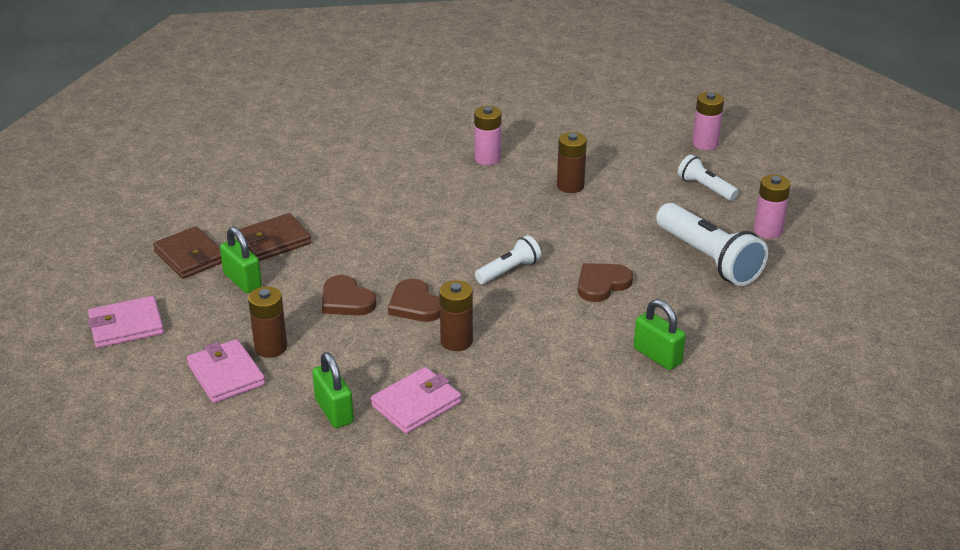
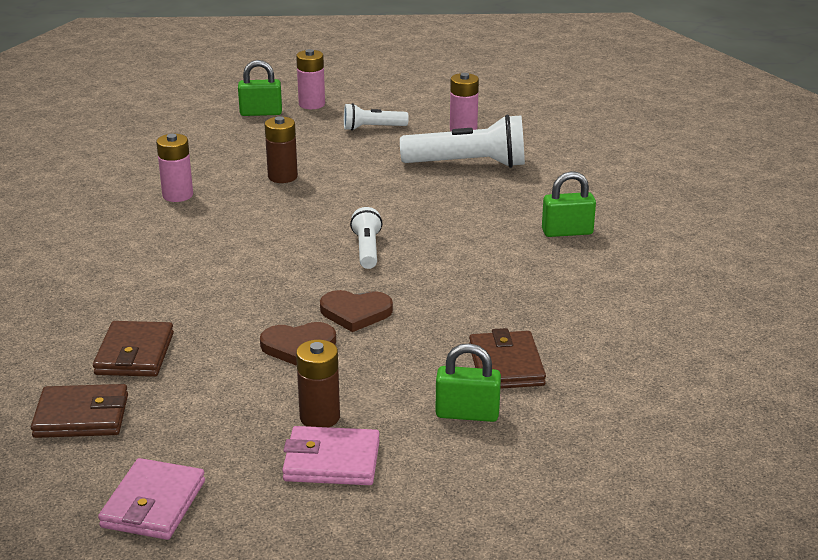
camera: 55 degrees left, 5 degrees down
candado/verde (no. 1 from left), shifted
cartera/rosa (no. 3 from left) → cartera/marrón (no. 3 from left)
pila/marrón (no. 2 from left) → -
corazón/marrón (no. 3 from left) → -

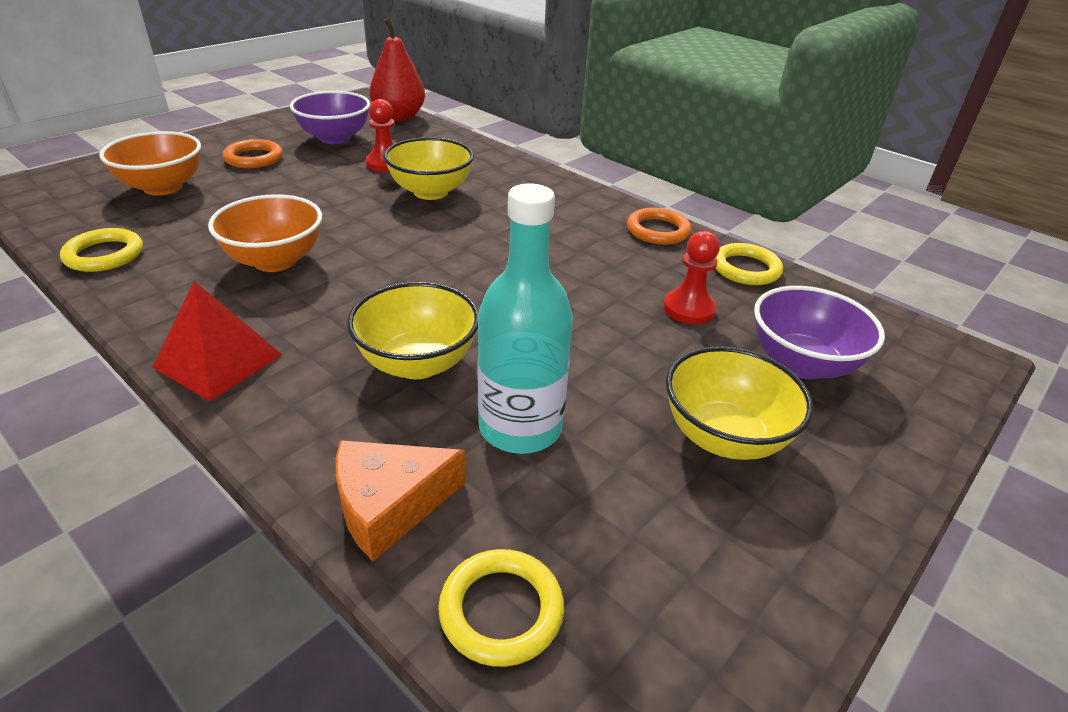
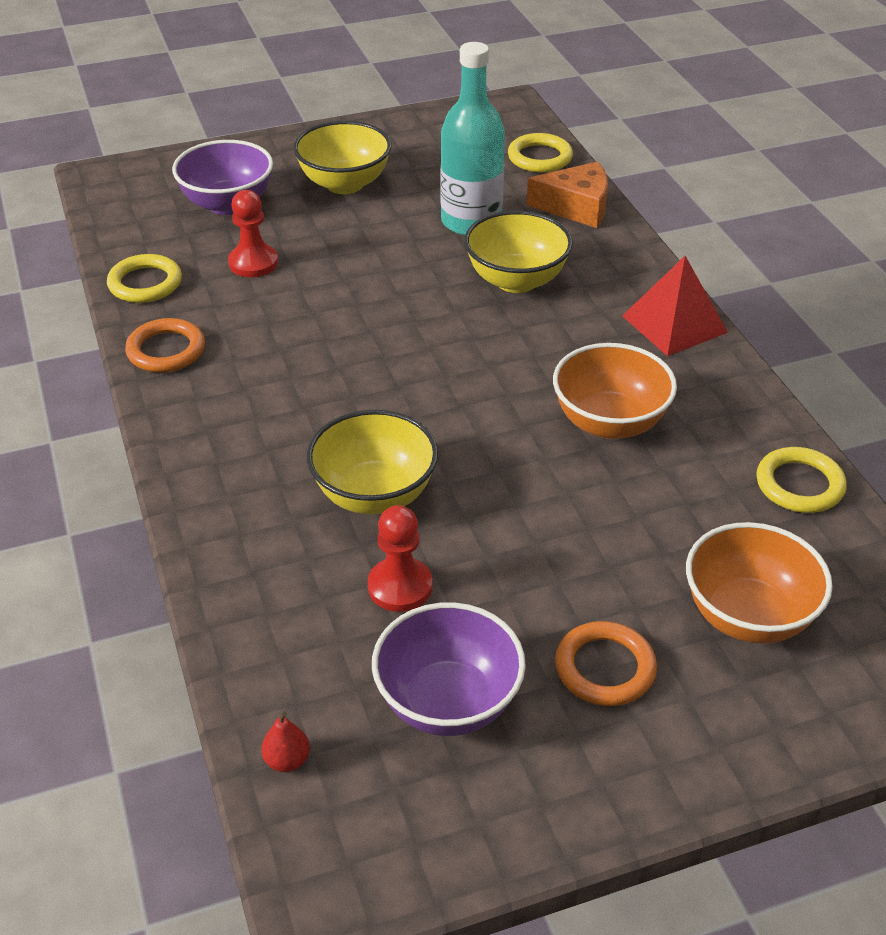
camera: 150 degrees left, 5 degrees up
pera/rojo, x0.41

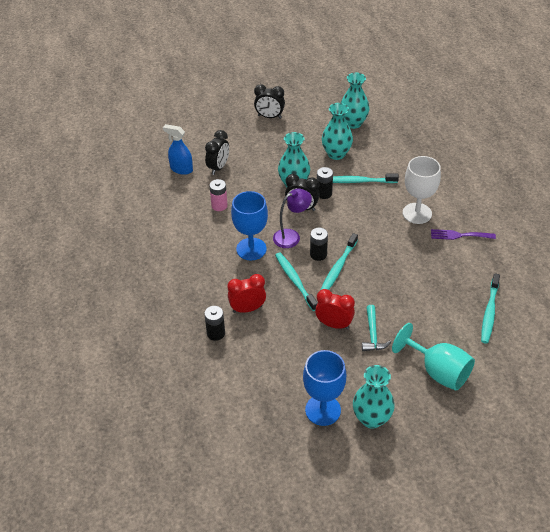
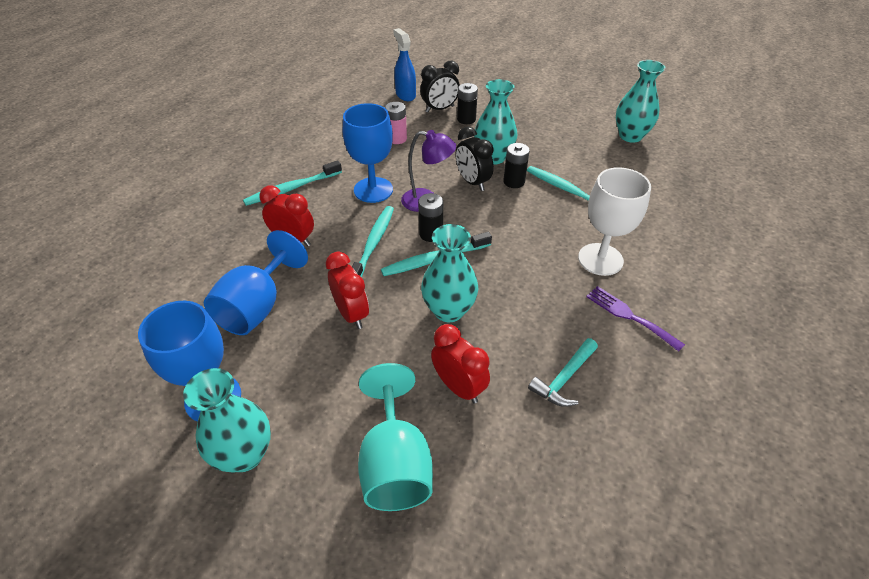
camera: 40 degrees right, 0 degrees up
pila/negro (no. 1 from left in the first image) → pila/negro (no. 2 from left), shifted
despertador/negro (no. 2 from left) → -
florero/turquesa (no. 2 from left), shifted
martillo/turquesa, shifted
cepillo de dientes/turquesa (no. 4 from left in the first image) → cepillo de dientes/turquesa (no. 1 from left), shifted
- → copa/azul (no. 2 from left)
- → despertador/rojo (no. 3 from left)

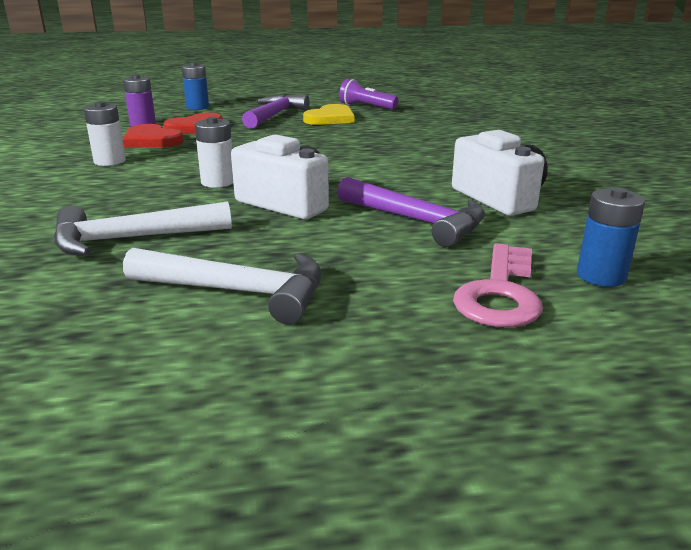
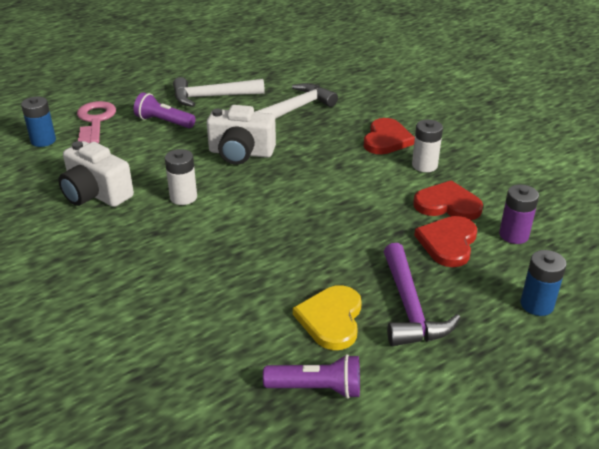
camera: 155 degrees right, 10 degrees up
pila/blanco (no. 2 from left in the first image) → pila/blanco (no. 1 from left), shifted
martillo/morado (no. 2 from left) → -
- → lámpara de mano/morado (no. 1 from left)
- → corazón/rojo (no. 1 from left)

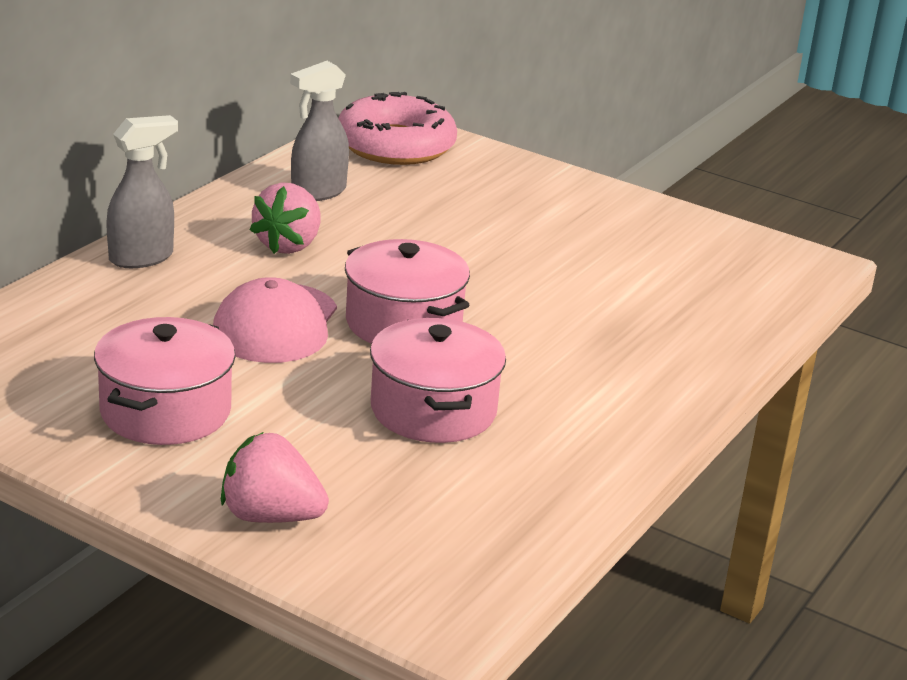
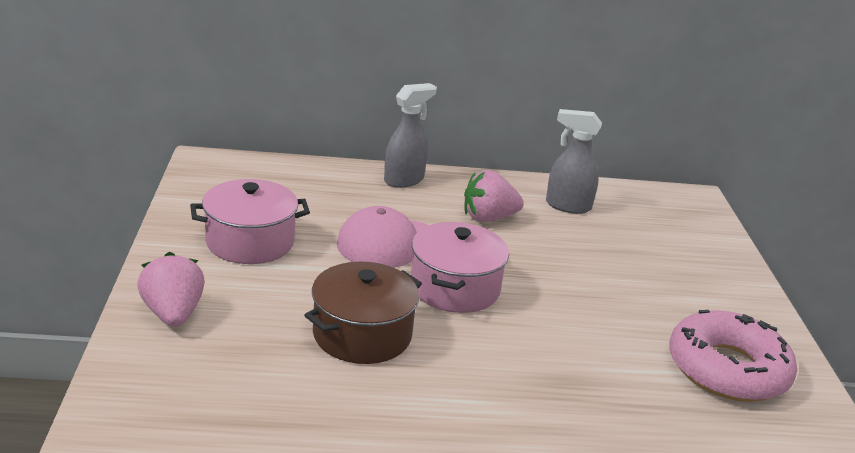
camera: 55 degrees right, 0 degrees up
pulverizador/gris (no. 1 from left), 60 degrees counterclockwise
rosquilla/rosa, shifted
olla/rosa (no. 3 from left) → olla/marrón

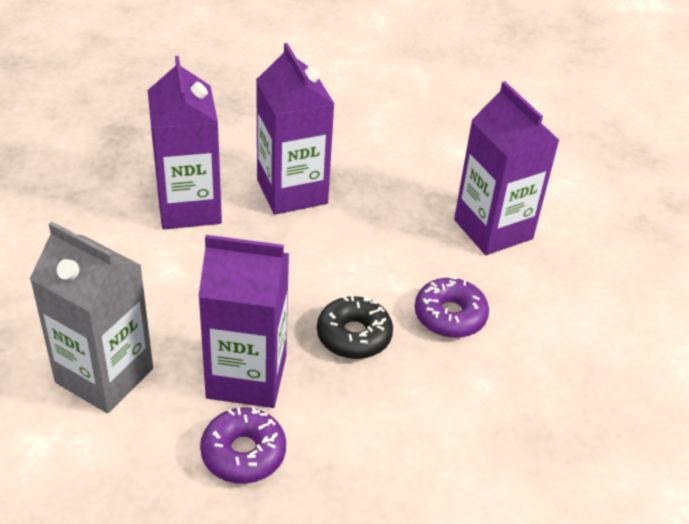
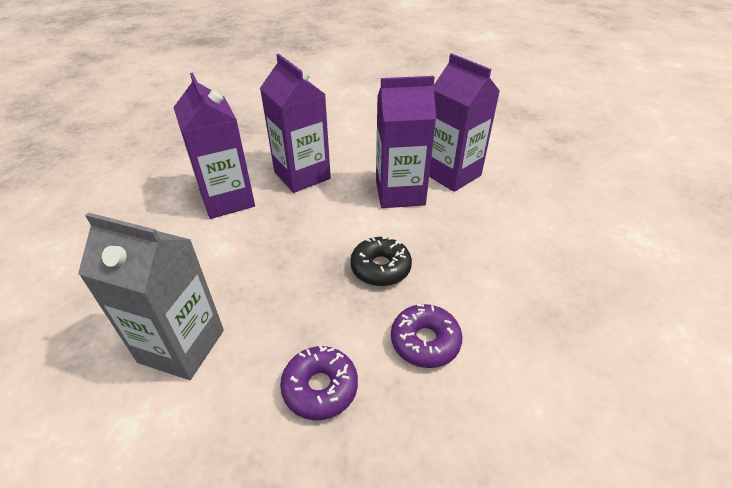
camera: 10 degrees left, 0 degrees up
cartón de leche/morado (no. 2 from left in the first image) → cartón de leche/morado (no. 3 from left), shifted
rosquilla/morado (no. 2 from left), shifted

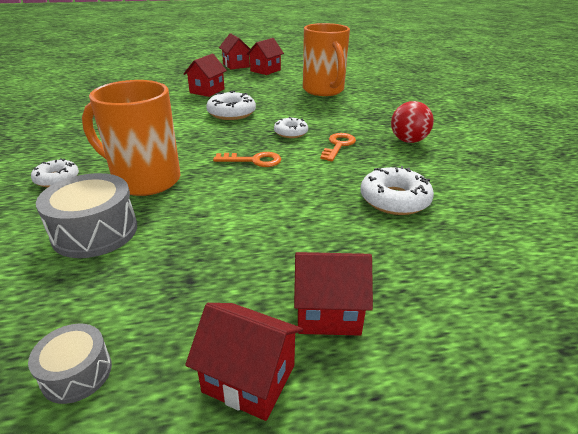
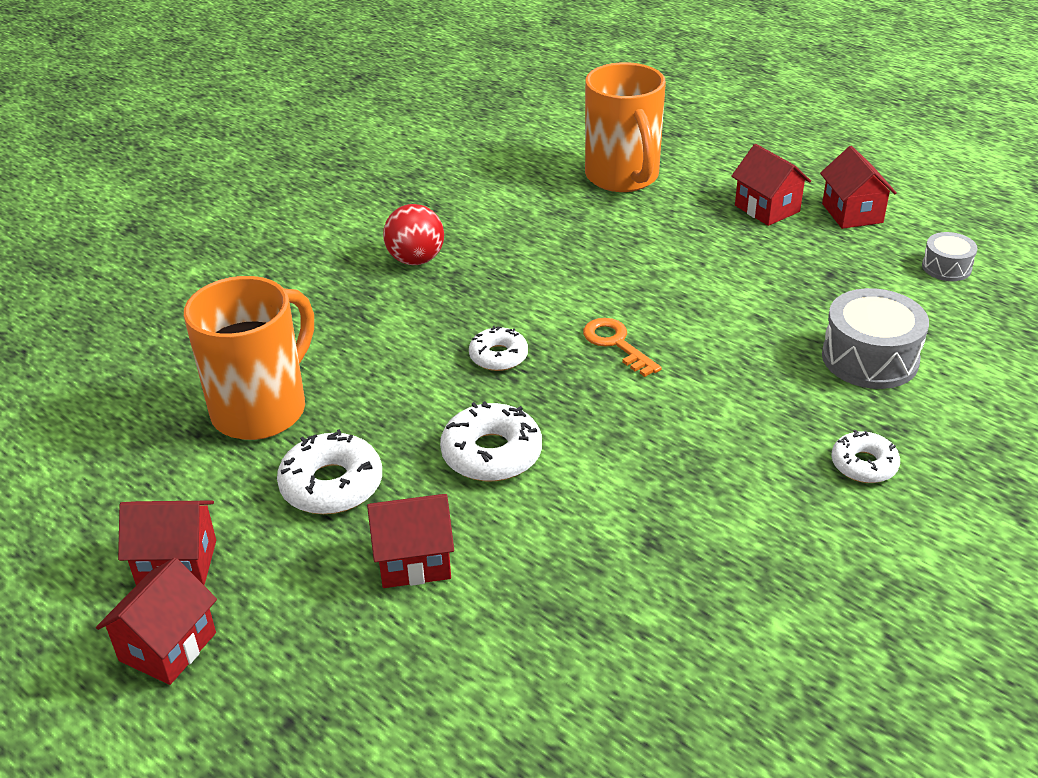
camera: 125 degrees left, 5 degrees up
taza/naranja (no. 1 from left in the first image) → taza/naranja (no. 2 from left), shifted
llave/naranja (no. 2 from left) → -
rosquilla/blanco (no. 4 from left in the first image) → rosquilla/blanco (no. 1 from left), shifted

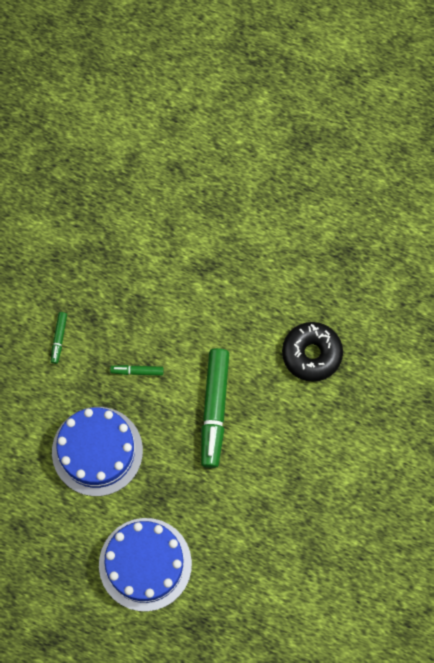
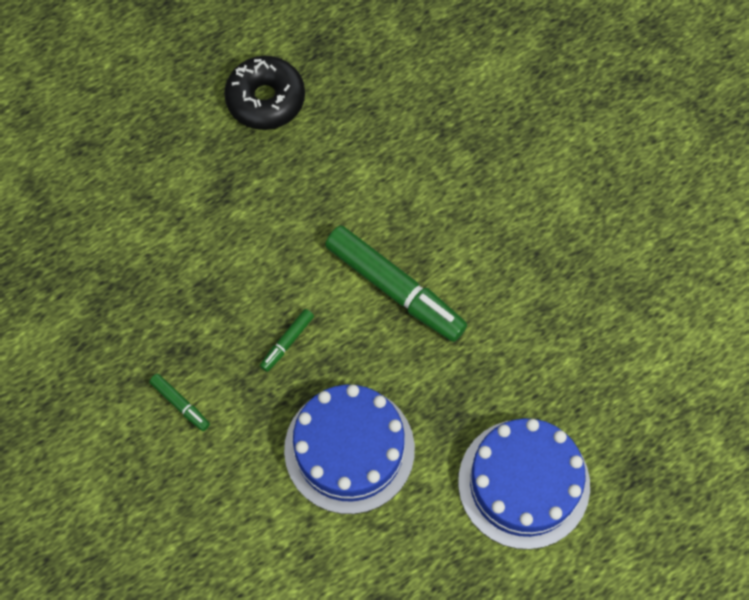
camera: 55 degrees left, 5 degrees down
rosquilla/negro, shifted

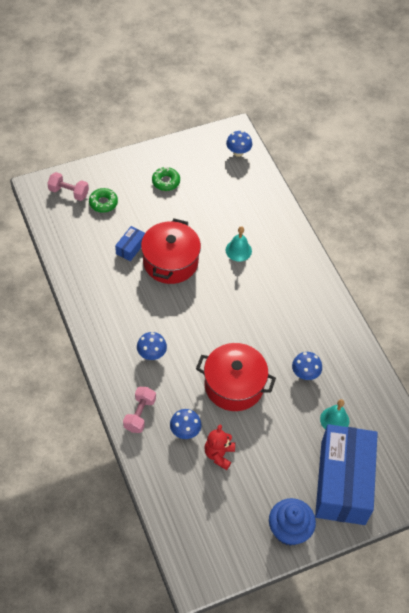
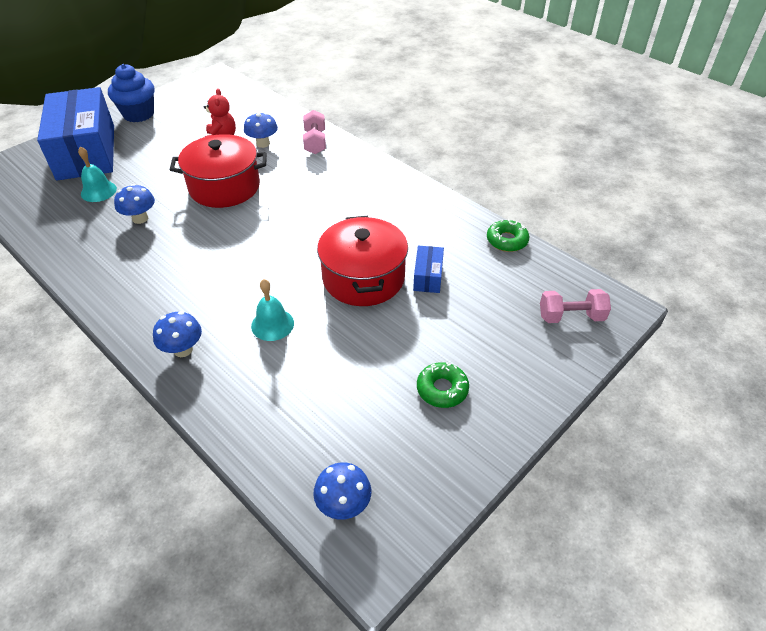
camera: 160 degrees right, 10 degrees down
rosquilla/verde (no. 1 from left in the first image) → rosquilla/verde (no. 2 from left), shifted
seta/azul (no. 1 from left in the first image) → seta/azul (no. 2 from left), shifted

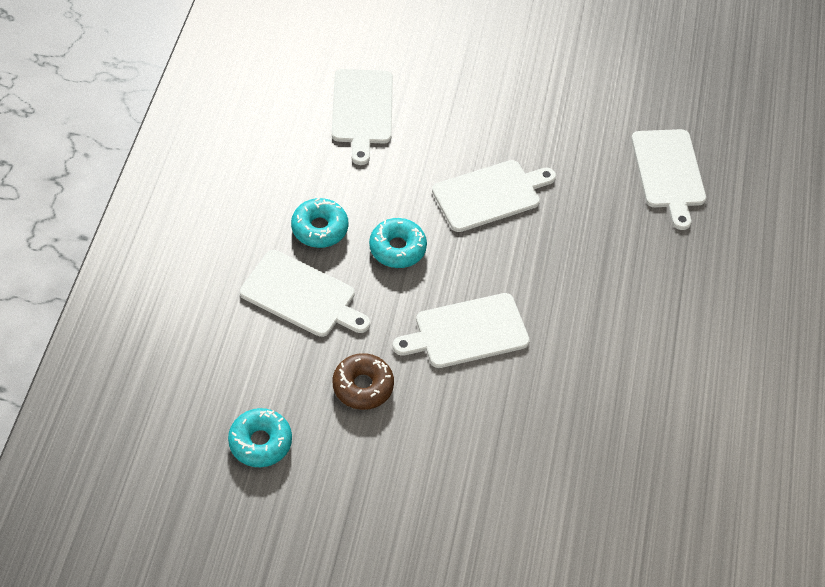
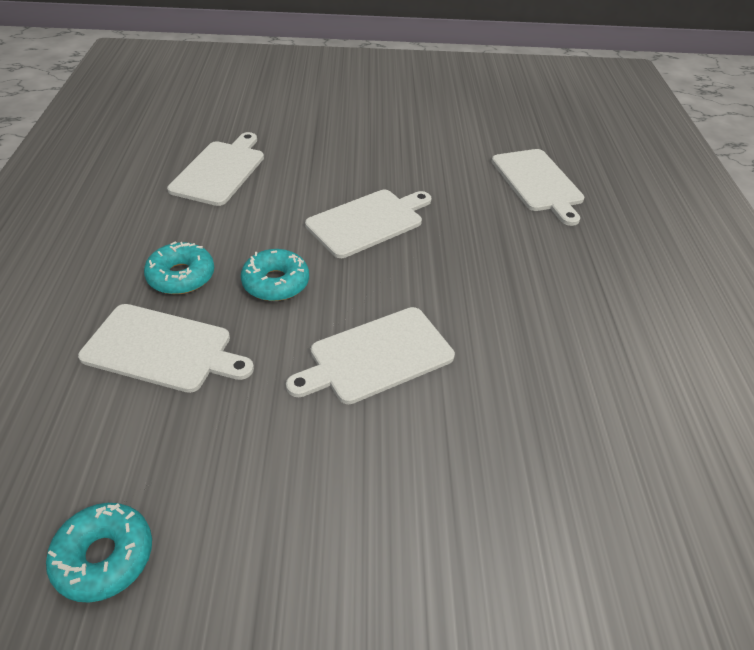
camera: 10 degrees left, 10 degrees down
tabla de cortar/blanco (no. 2 from left), 150 degrees counterclockwise
rosquilla/marrón → -

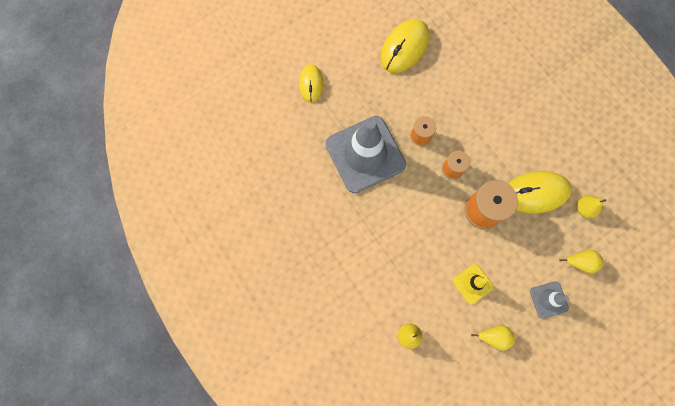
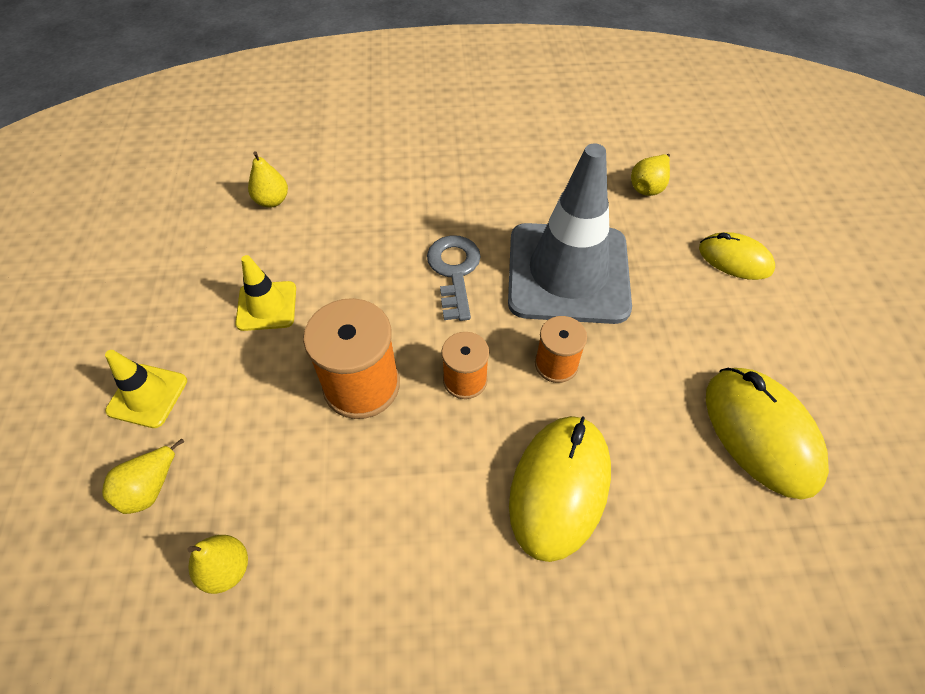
camera: 120 degrees right, 20 degrees down
pera/amarillo (no. 2 from left in the first image) → pera/amarillo (no. 4 from left), shifted
ratón/amarillo (no. 3 from left in the first image) → ratón/amarillo (no. 1 from left), shifted
cono de tráfico/gris (no. 2 from left) → cono de tráfico/amarillo (no. 1 from left)
- → llave/gris

